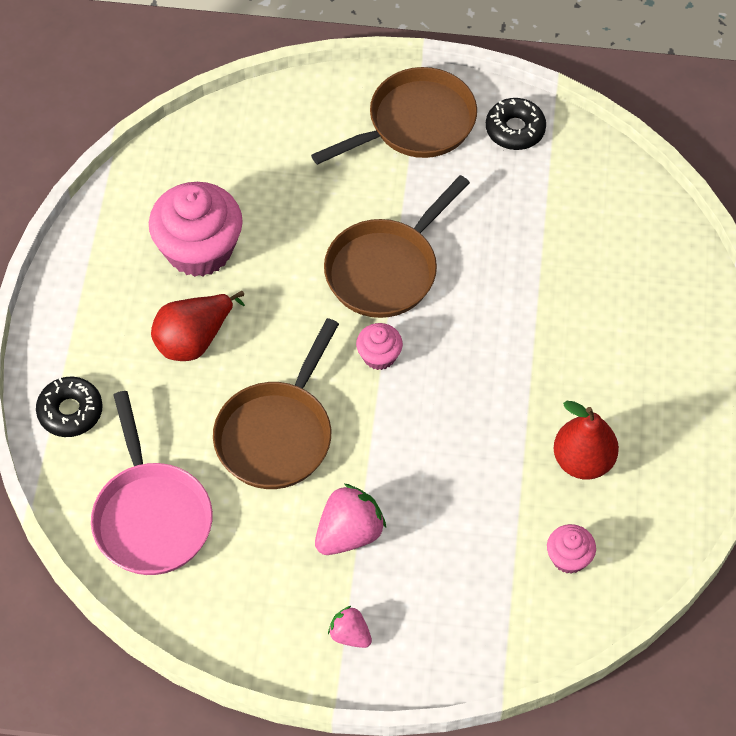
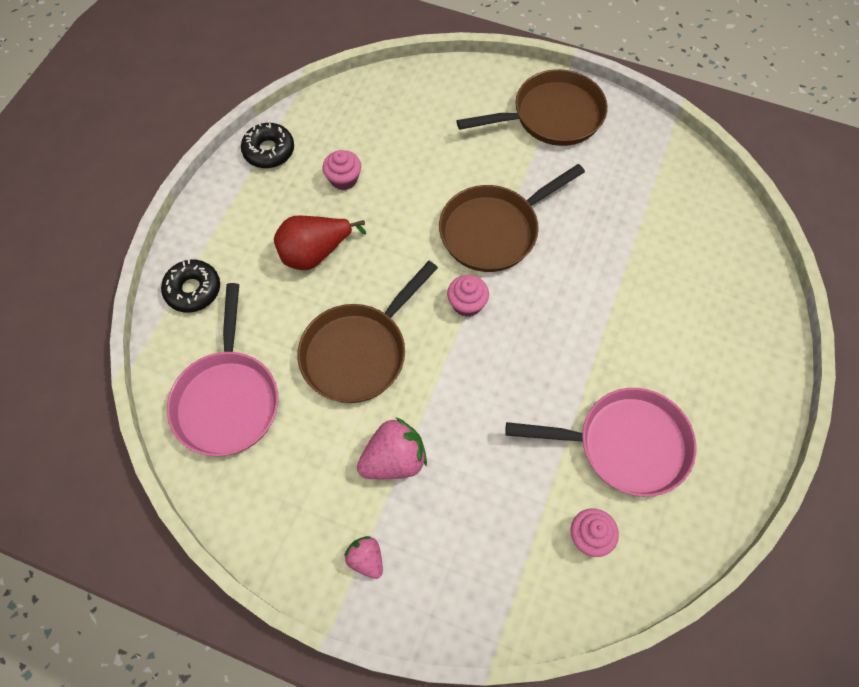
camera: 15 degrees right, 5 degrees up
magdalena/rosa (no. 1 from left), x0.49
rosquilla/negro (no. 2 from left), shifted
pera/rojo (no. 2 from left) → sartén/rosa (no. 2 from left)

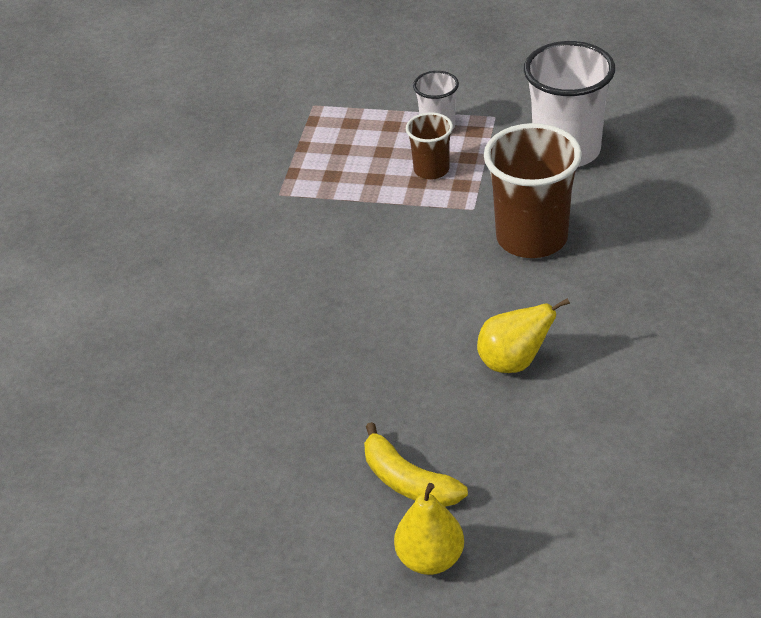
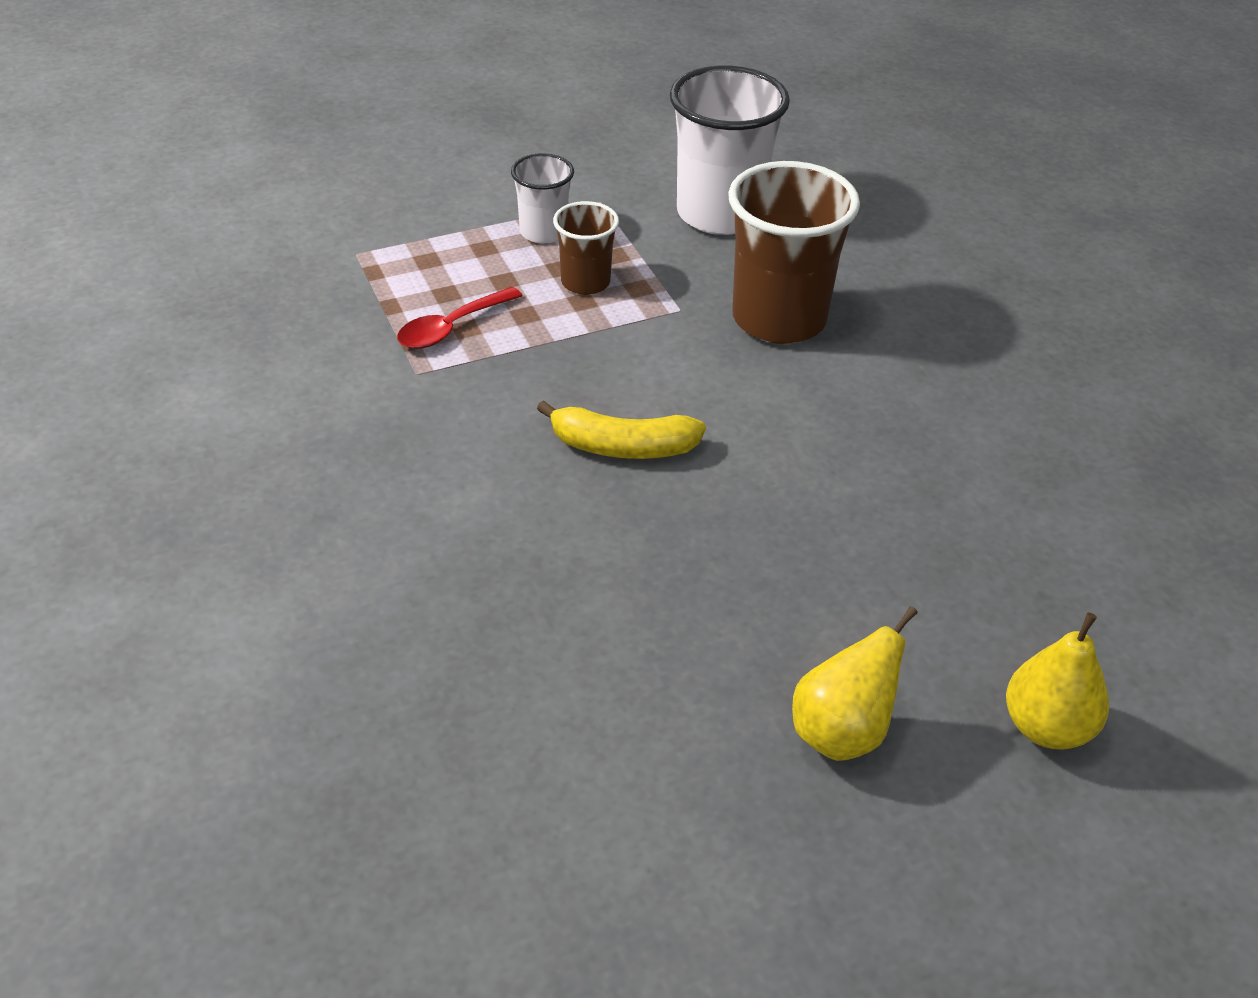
camera: 40 degrees left, 0 degrees up
plátano/amarillo, shifted
pera/amarillo (no. 2 from left in the first image) → pera/amarillo (no. 1 from left), shifted
- → cuchara/rojo

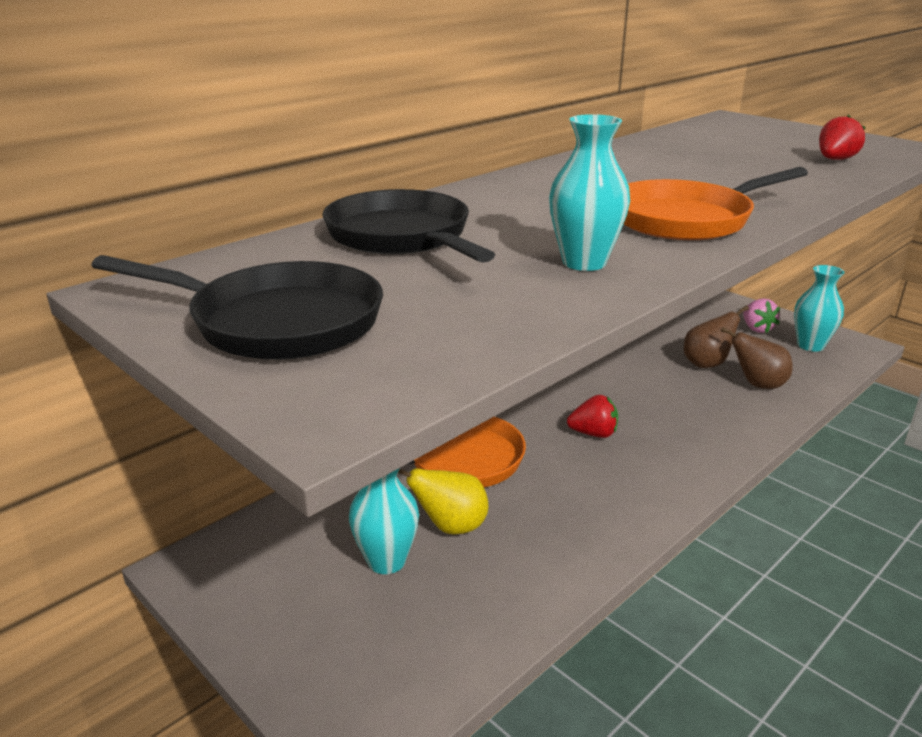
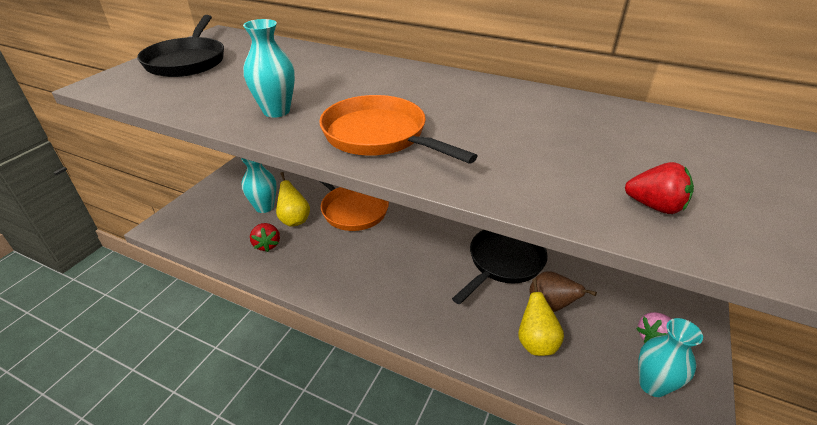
camera: 70 degrees right, 10 degrees up
sartén/negro (no. 2 from left), shifted
fresa/rojo (no. 1 from left), shifted
pera/marrón (no. 2 from left) → pera/amarillo (no. 2 from left)

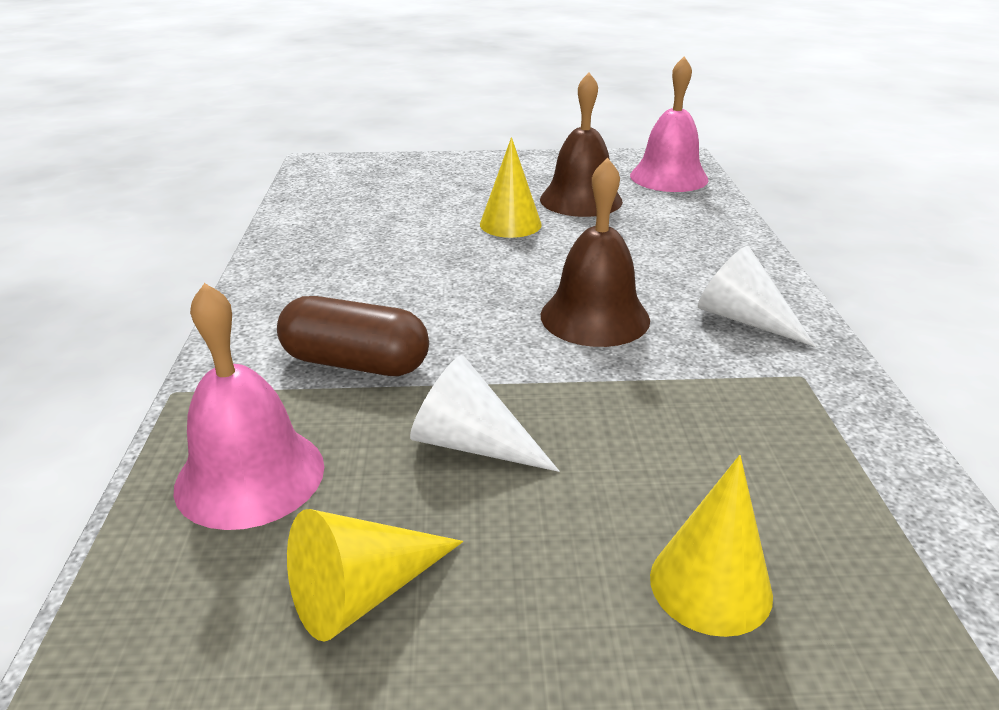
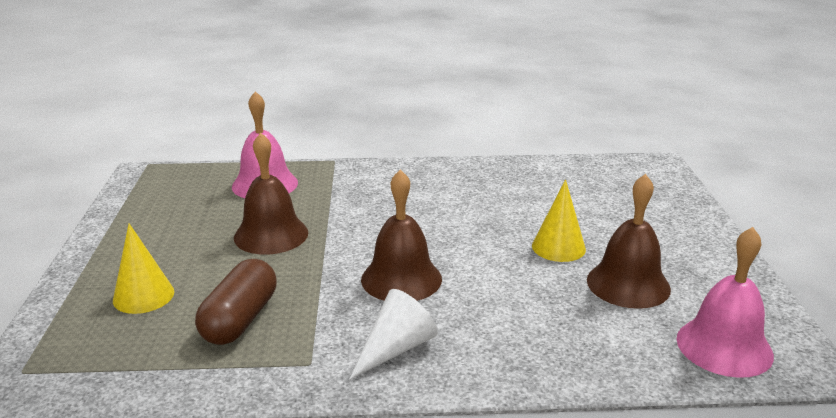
camera: 90 degrees right, 5 degrees down
cápsula/marrón, shifted
cono/amarillo (no. 1 from left) → -
cono/blanco (no. 1 from left) → campana/marrón (no. 1 from left)

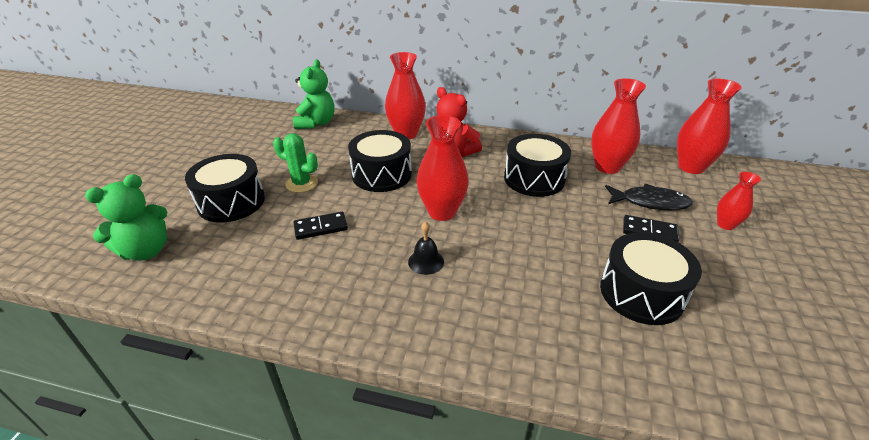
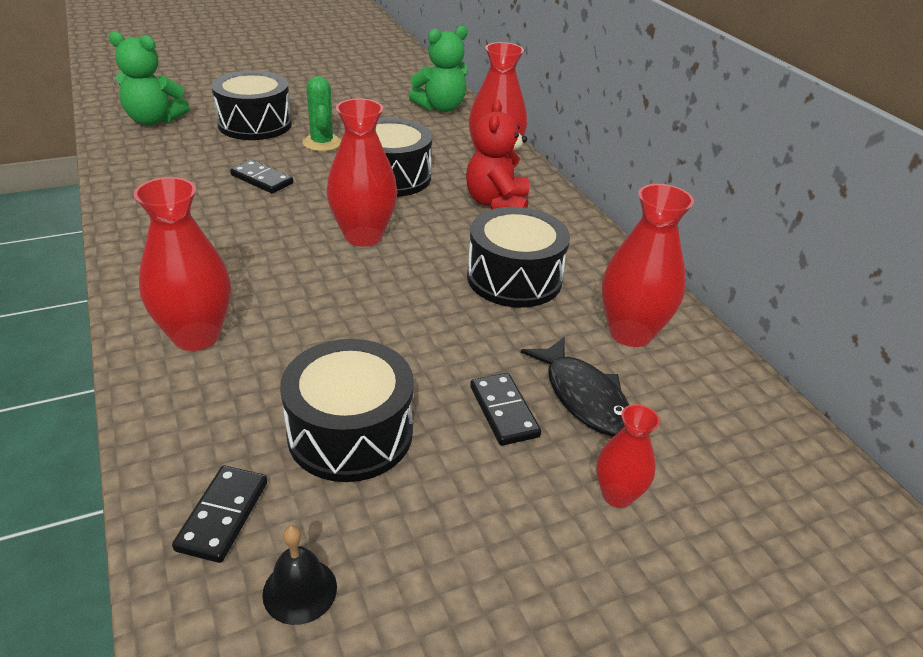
camera: 50 degrees right, 0 degrees up
campana/negro, shifted
florero/rojo (no. 4 from left in the first image) → florero/rojo (no. 1 from left), shifted
- → ficha de dominó/negro (no. 1 from left)

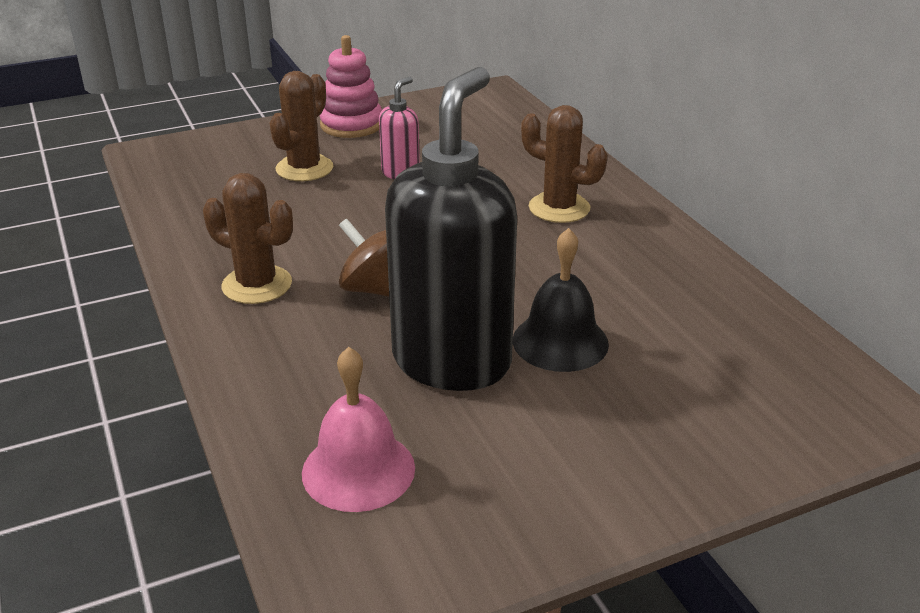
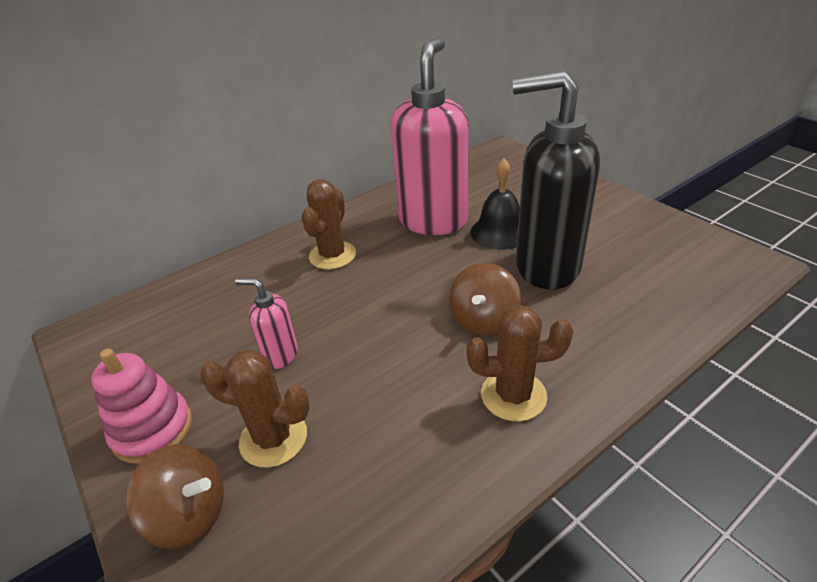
camera: 100 degrees left, 5 degrees up
cactus/marrón (no. 1 from left in the first image) → cactus/marrón (no. 3 from left), 75 degrees clockwise
campana/rosa → -
- → peonza/marrón (no. 1 from left)
- → dispensador de jabón/rosa (no. 2 from left)

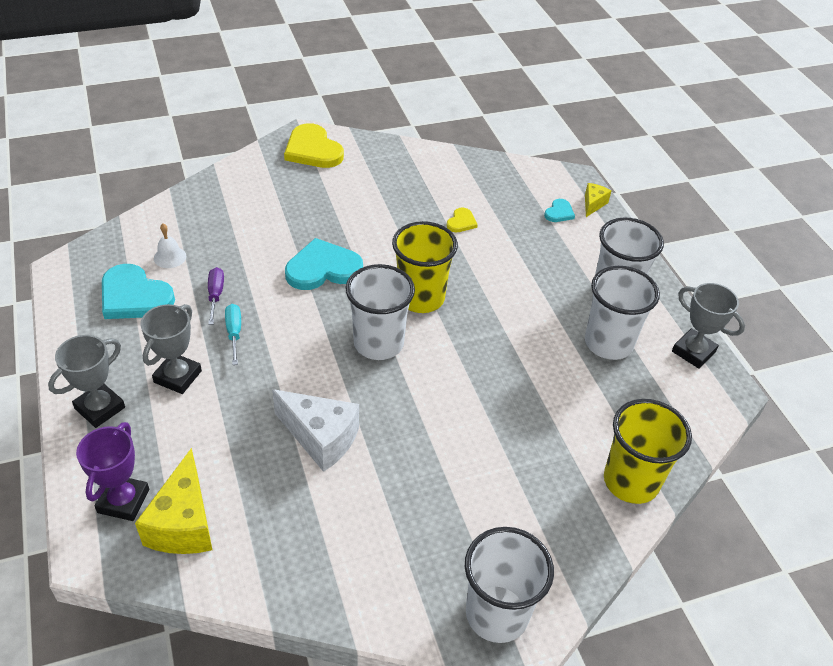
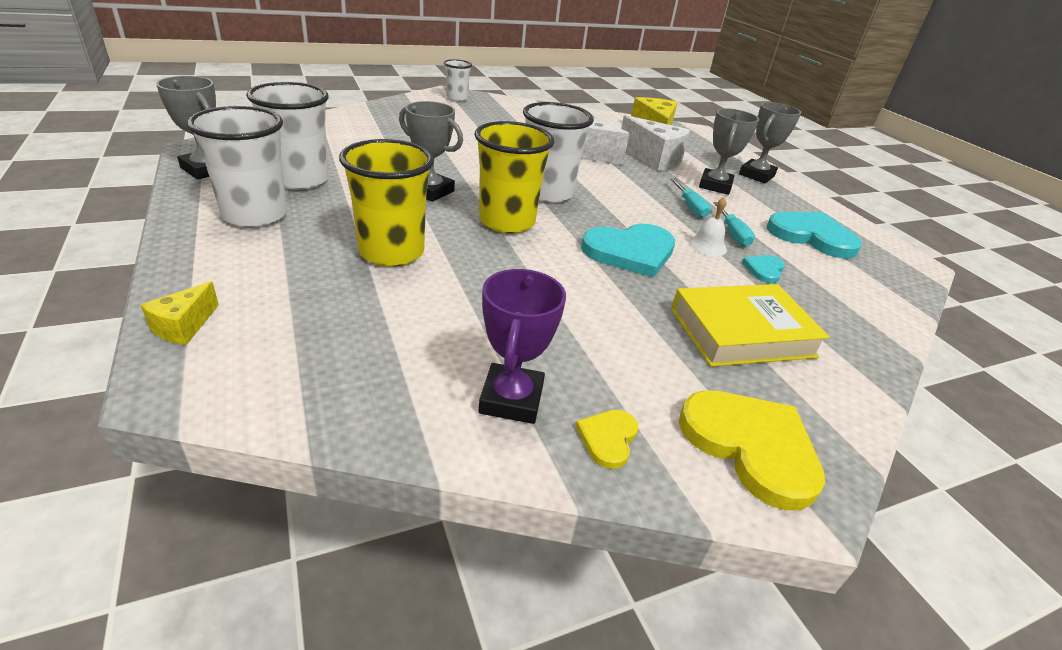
camera: 175 degrees right, 10 degrees down
trofeo/morado, shifted
campana/blanco, shifted
destornillador/morado → destornillador/turquesa (no. 2 from left)
corazón/amarillo (no. 2 from left in the first image) → corazón/amarillo (no. 1 from left), shifted
vaso/blanco (no. 2 from left in the first image) → vaso/blanco (no. 3 from left), x0.57
corazón/turquesa (no. 3 from left in the first image) → corazón/turquesa (no. 2 from left), shifted
vaso/amarillo (no. 2 from left in the first image) → vaso/amarillo (no. 1 from left), shifted
- → trofeo/gris (no. 2 from left)
- → queso/blanco (no. 2 from left)
- → libro/amarillo

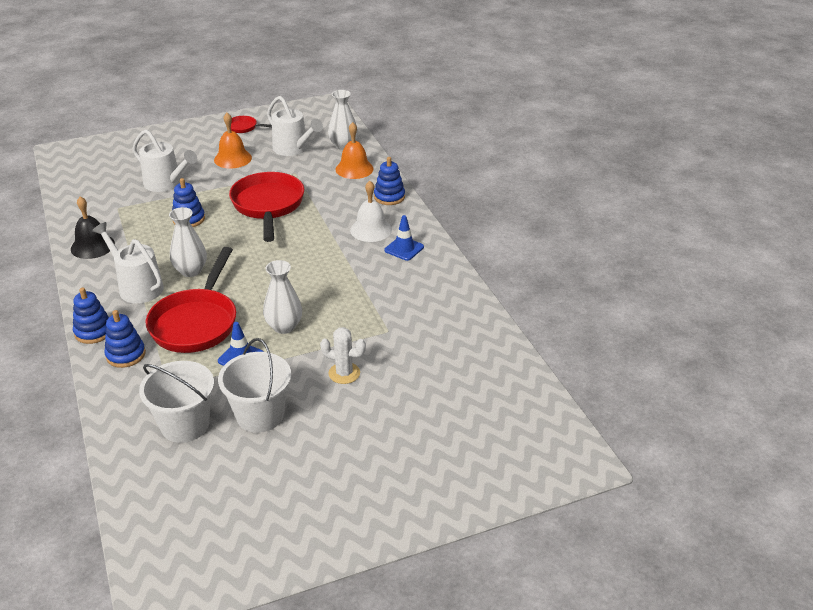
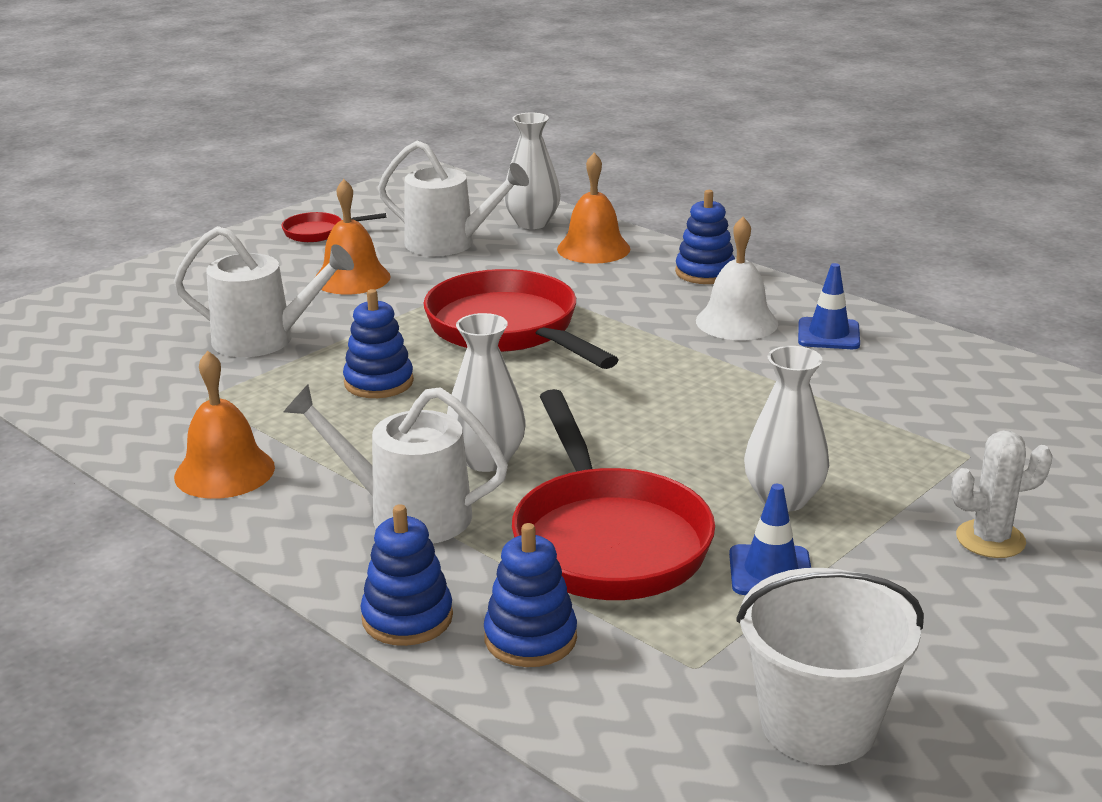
camera: 25 degrees left, 10 degrees down
campana/negro → campana/naranja (no. 1 from left)
balde/blanco (no. 2 from left) → -

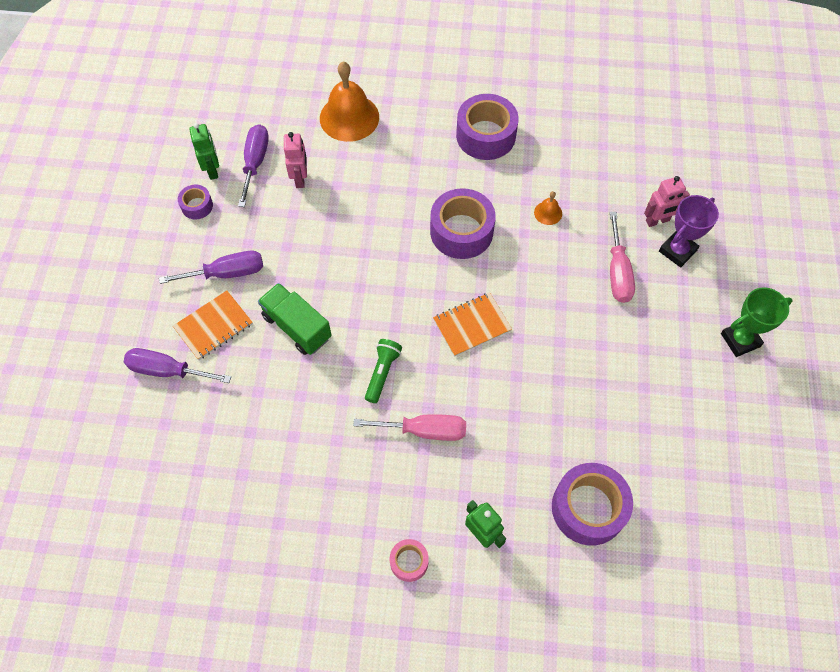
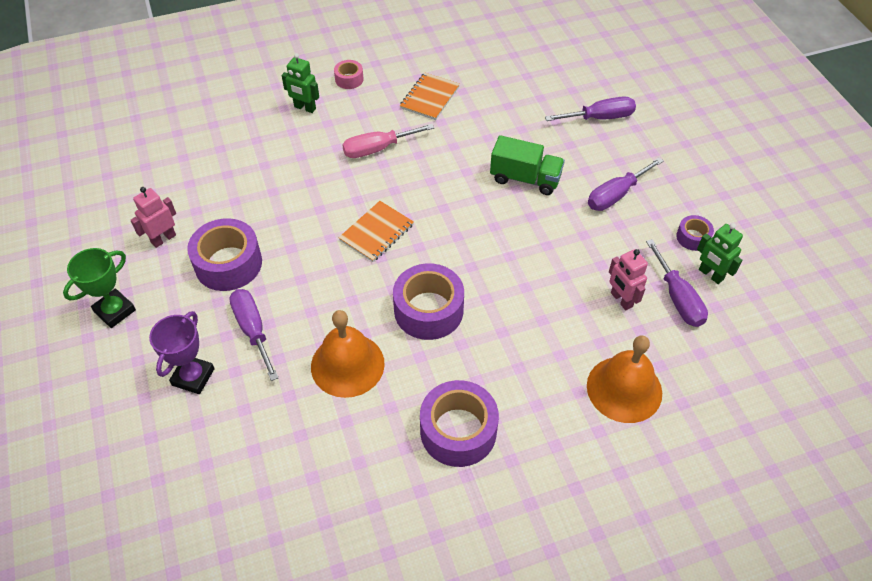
camera: 155 degrees right, 10 degrees down
cuaderno/naranja (no. 1 from left in the first image) → cuaderno/naranja (no. 2 from left), shifted
lámpara de mano/verde → -
campana/naranja (no. 2 from left in the first image) → campana/naranja (no. 1 from left), x2.25
cinta adhesiva/morado (no. 4 from left in the first image) → cinta adhesiva/morado (no. 1 from left), shifted
destornillador/rosa (no. 2 from left) → destornillador/morado (no. 1 from left)
robot/rosa (no. 2 from left in the first image) → robot/rosa (no. 1 from left), shifted

